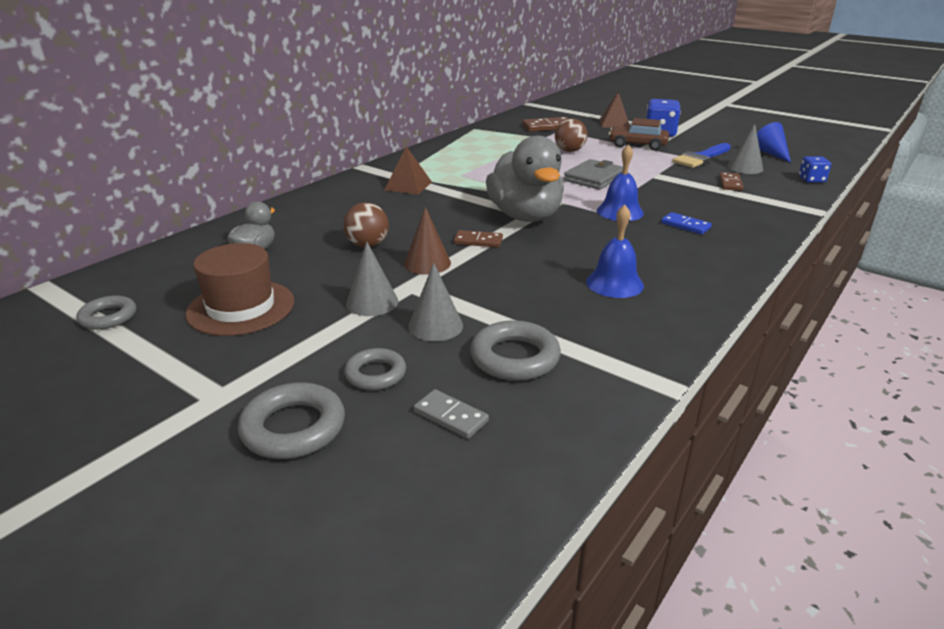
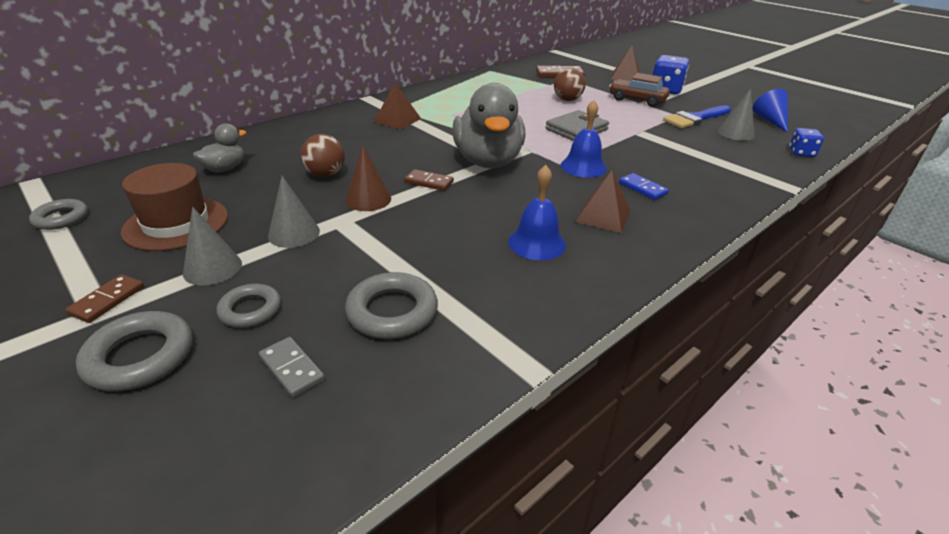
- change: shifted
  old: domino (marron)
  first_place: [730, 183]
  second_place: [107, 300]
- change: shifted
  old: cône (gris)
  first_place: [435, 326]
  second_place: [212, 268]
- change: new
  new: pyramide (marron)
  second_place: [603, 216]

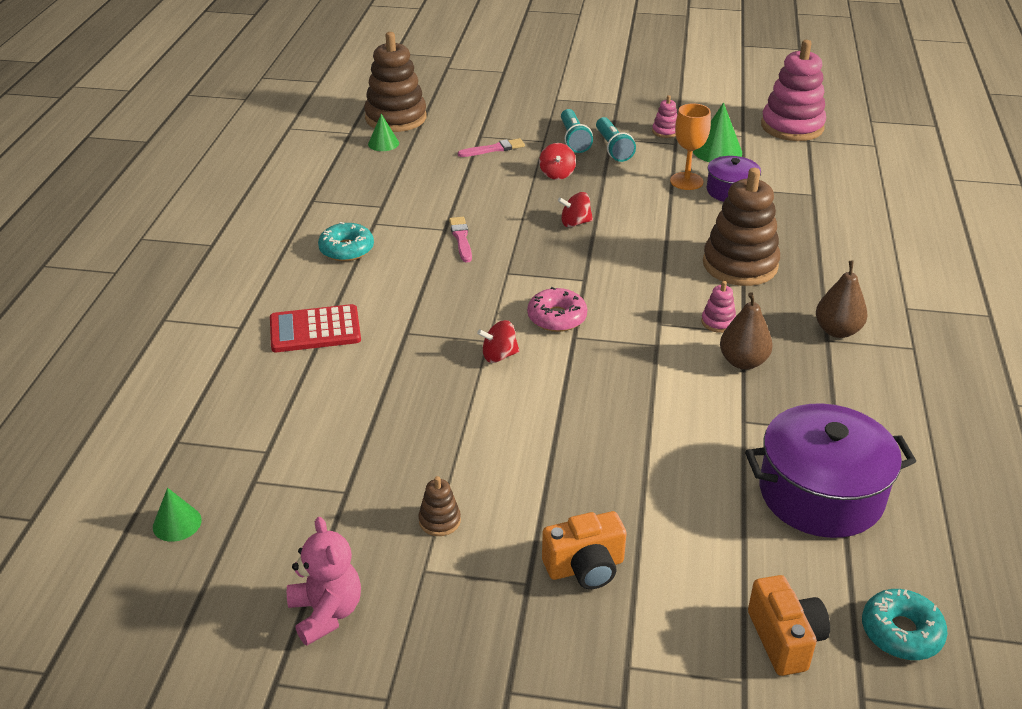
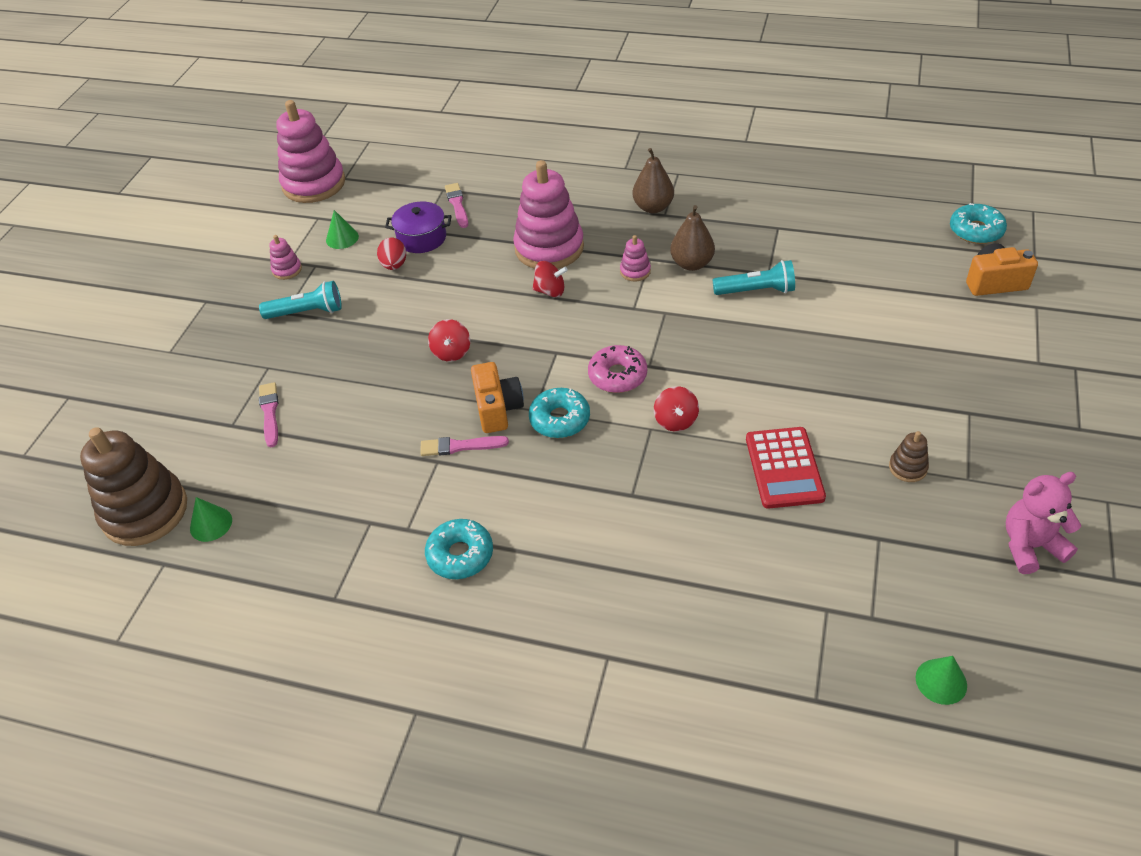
- change: scaled
  old: cône (vert)
  first_place: [717, 151]
  second_place: [342, 238]
  factor: 0.63
- change: swapped
  old: verre à pied (orange)
  new: œuf (rouge)
  first_place: [686, 181]
  second_place: [394, 265]
- change: new
  new: pinceau (rose)
  second_place: [457, 204]
- change: shifted
  old: appareil photo (orange)
  first_place: [585, 567]
  second_place: [497, 409]
- change: repainted
  old: jouet à empiler (marron)
  new: jouet à empiler (rose)
  first_place: [740, 265]
  second_place: [549, 248]
- change: new
  new: beignet (turquoise)
  second_place: [560, 419]
- change: shifted
  old: toupie (rouge)
  first_place: [557, 174]
  second_place: [550, 291]
- change: shifted
  old: lampe de poche (turquoise)
  first_place: [574, 139]
  second_place: [756, 291]
- change: shifted
  old: calculatrice (rouge)
  first_place: [315, 330]
  second_place: [784, 468]
- change: gone
  old: marmite (violet)
  first_place: [821, 494]

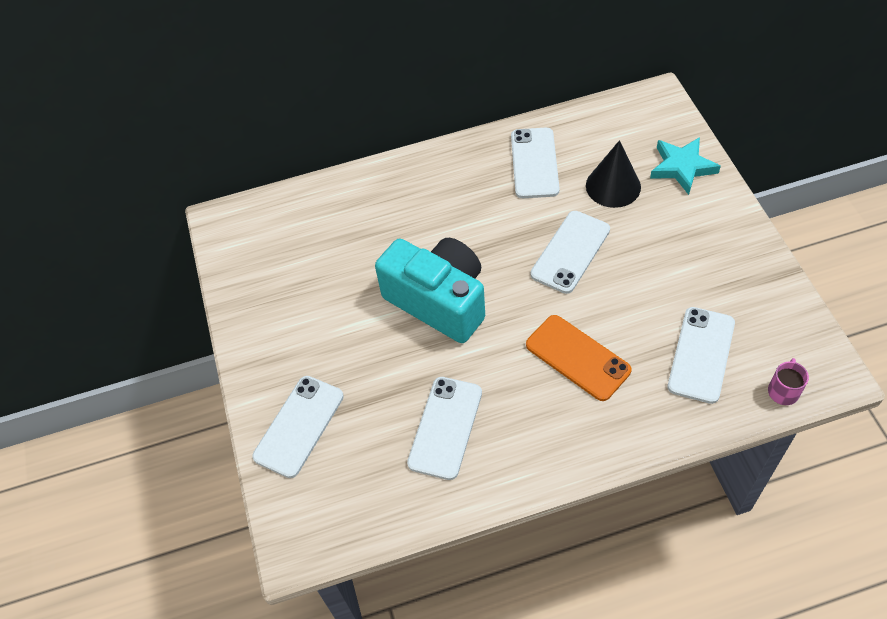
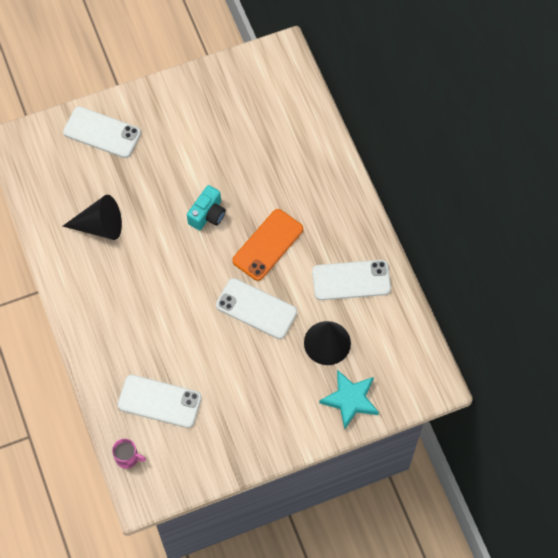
- change: swapped
  old: téléphone (blanc)
  new: cône (noir)
  first_place: [445, 427]
  second_place: [100, 226]
- change: scaled
  old: appareil photo (turquoise)
  first_place: [439, 301]
  second_place: [207, 214]
  factor: 0.5
- change: shifted
  old: téléphone (orange)
  first_place: [577, 357]
  second_place: [268, 245]

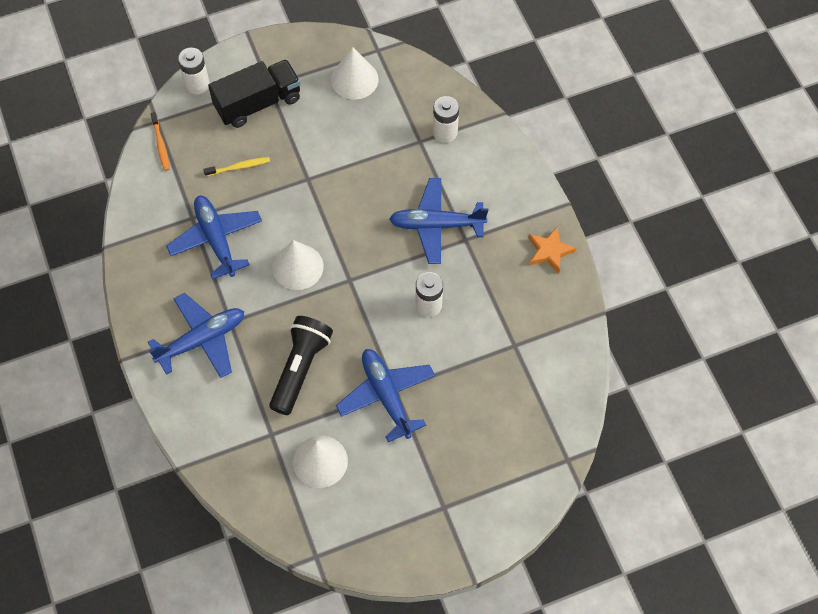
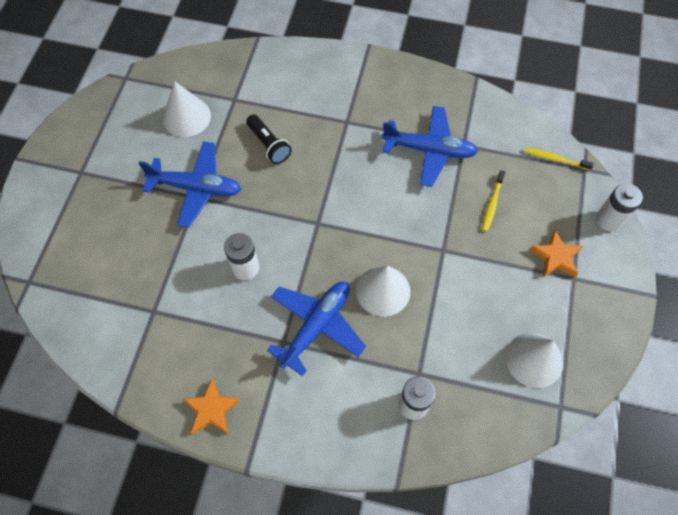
- change: scaled
  old: lampe de poche (noir)
  first_place: [300, 368]
  second_place: [269, 145]
  factor: 0.65
- change: shifted
  old: cône (blanc)
  first_place: [298, 267]
  second_place: [383, 290]
- change: repainted
  old: brosse à dents (orange)
  new: brosse à dents (jaune)
  first_place: [160, 145]
  second_place: [555, 159]
- change: swapped
  old: camion (noir)
  new: étoile (orange)
  first_place: [258, 103]
  second_place: [556, 257]
- change: gone
  old: avion (bleu)
  first_place: [202, 340]

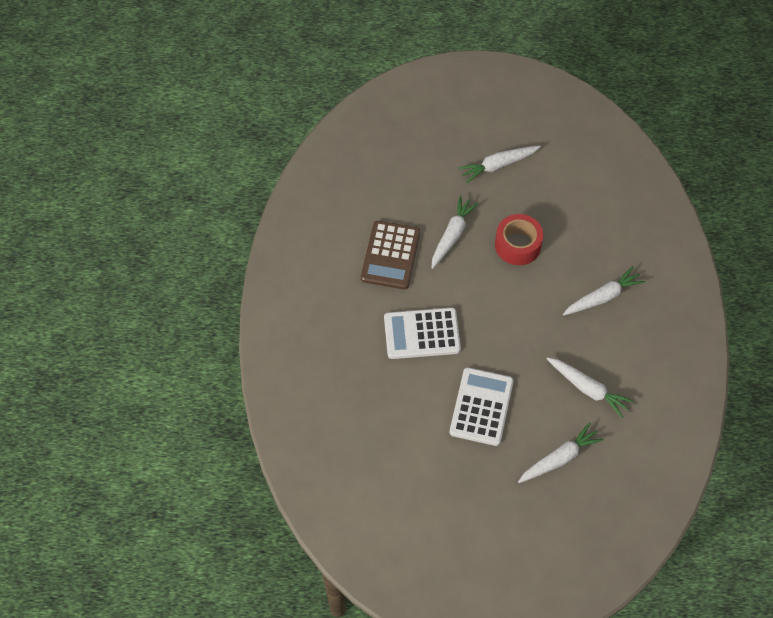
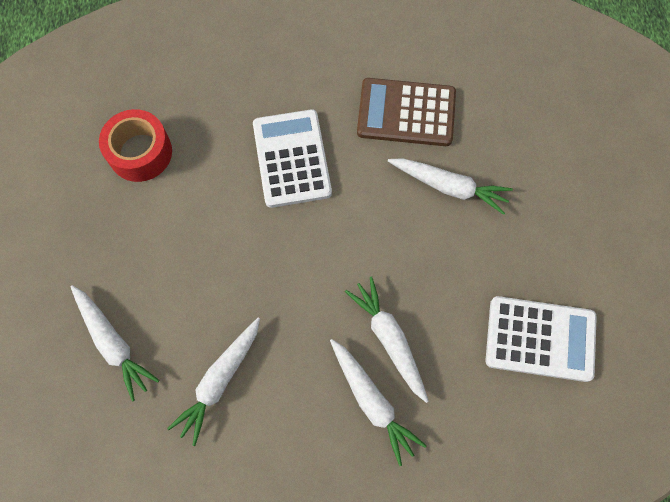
- change: shifted
  old: ruban adhésif (rouge)
  first_place: [517, 245]
  second_place: [140, 152]
- change: shifted
  old: carotte (blanc)
  first_place: [498, 165]
  second_place: [389, 339]
- change: shifted
  old: calculatrice (blanc)
  first_place: [481, 407]
  second_place: [540, 339]

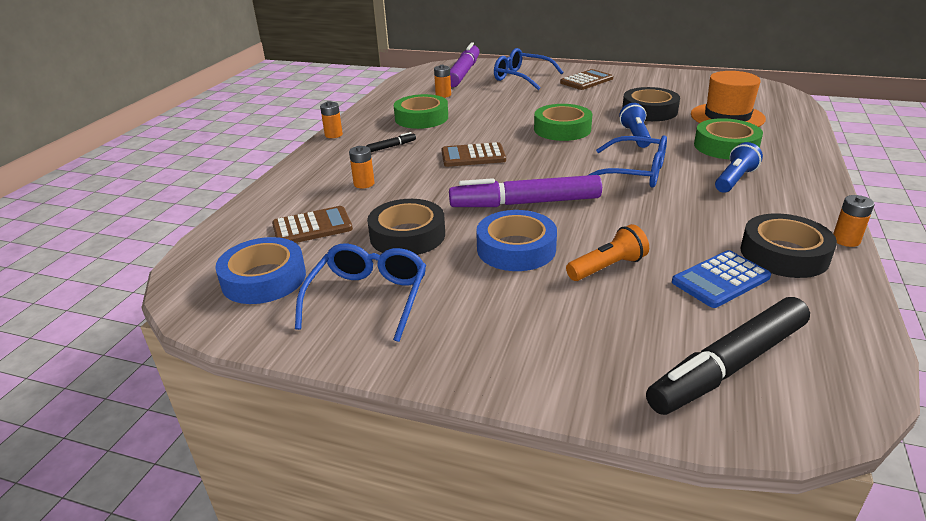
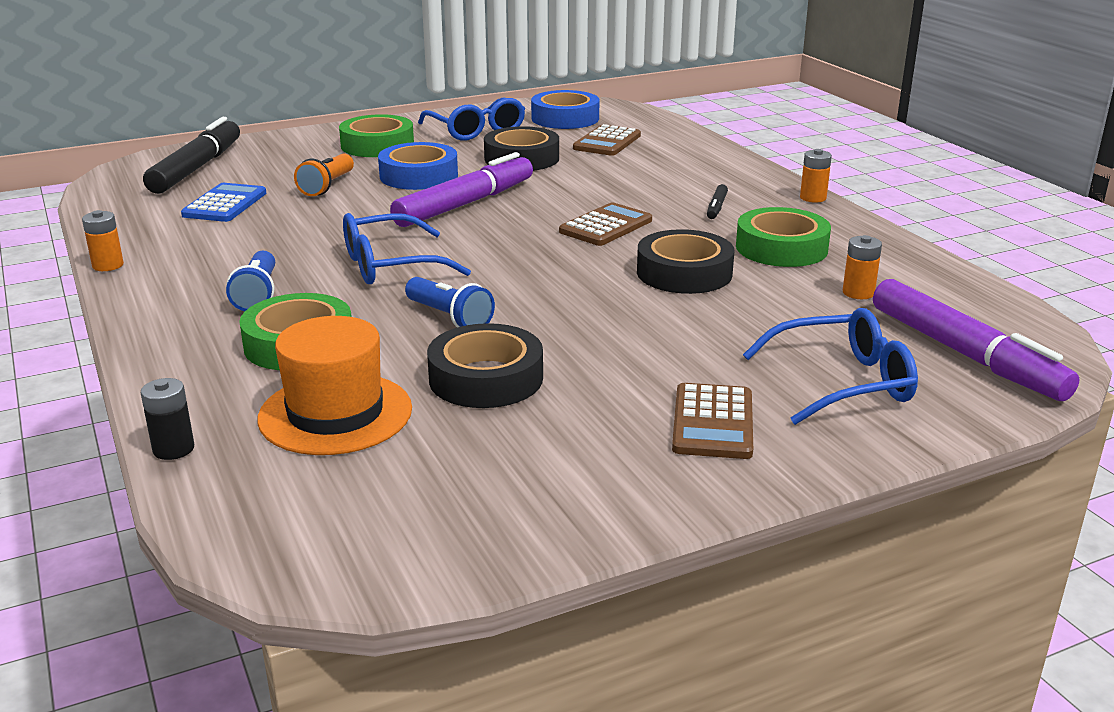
- change: new
  new: pile (noir)
  second_place: [173, 449]
- change: shifted
  old: ruban adhésif (vert)
  first_place: [562, 129]
  second_place: [377, 145]
- change: shifted
  old: ruban adhésif (noir)
  first_place: [784, 254]
  second_place: [684, 273]
- change: gone
  old: pile (orange)
  first_place: [364, 184]

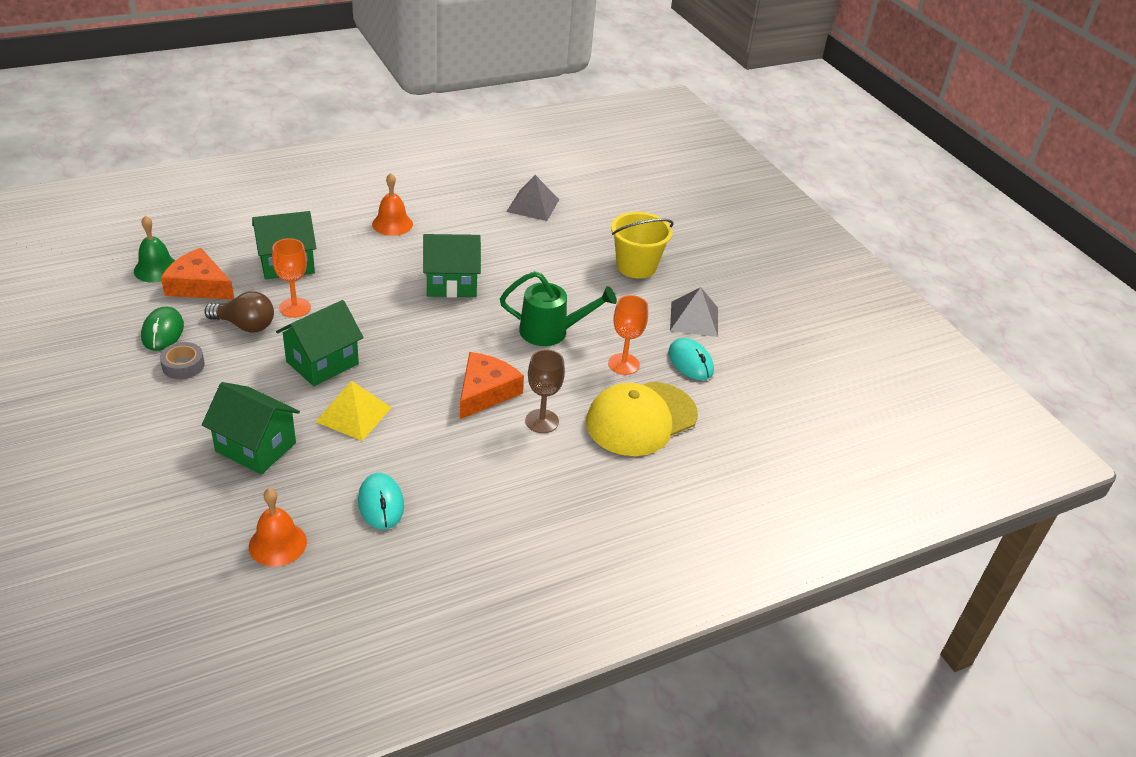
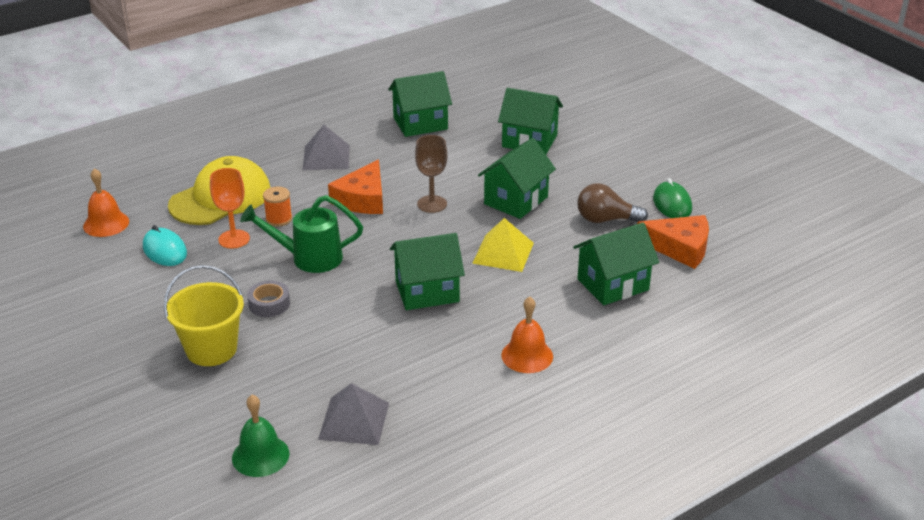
- change: shifted
  old: cloche (orange)
  first_place: [277, 544]
  second_place: [106, 223]
- change: shifted
  old: cloche (vert)
  first_place: [156, 269]
  second_place: [260, 455]
- change: shifted
  old: ruban adhésif (gris)
  first_place: [183, 365]
  second_place: [269, 304]
- change: new
  new: bobine (orange)
  second_place: [279, 219]
- change: shifted
  old: pyramide (gris)
  first_place: [694, 319]
  second_place: [326, 157]
- change: swapped
  old: souris (turquoise)
  new: maison (vert)
  first_place: [381, 504]
  second_place: [420, 123]
- change: shifted
  old: verre à pied (marron)
  first_place: [542, 421]
  second_place: [432, 204]
- change: shifted
  old: pyramide (jaune)
  first_place: [354, 414]
  second_place: [503, 253]
- change: gone
  old: verre à pied (orange)
  first_place: [295, 308]

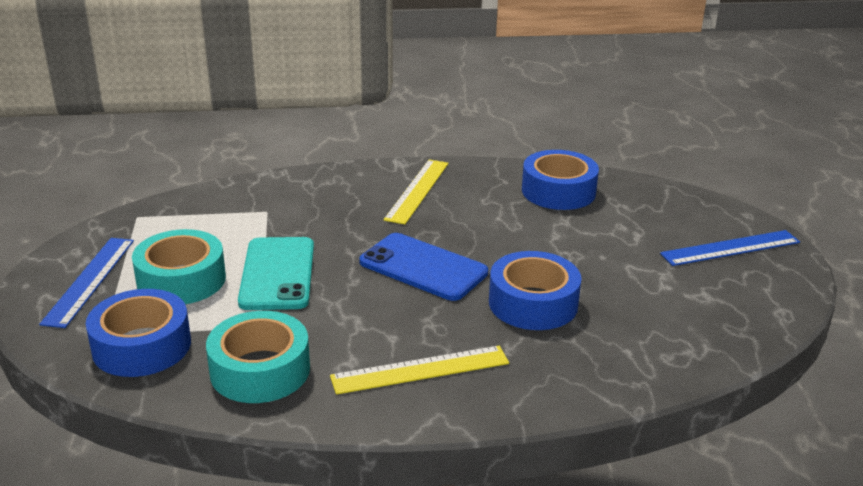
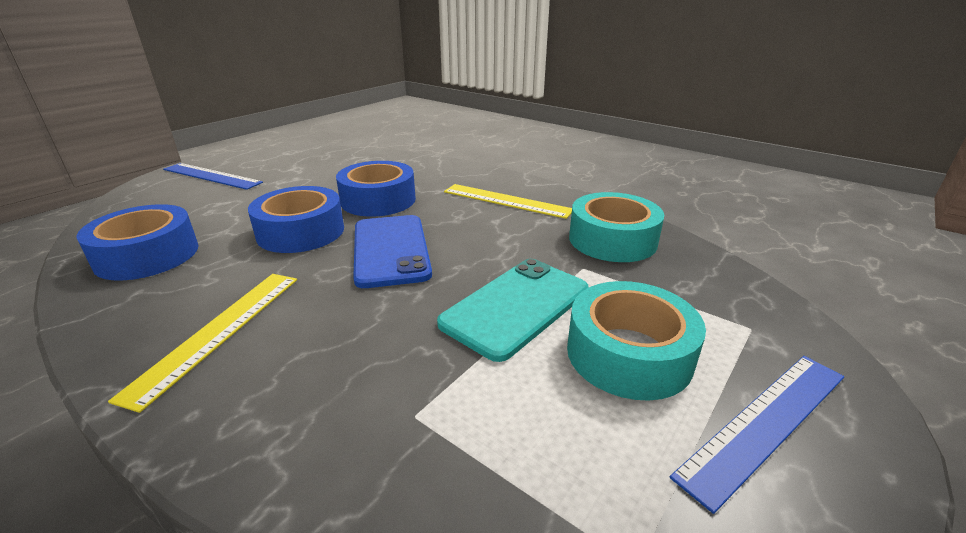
- change: rotated
  old: règle (jaune)
  first_place: [417, 190]
  second_place: [218, 331]
  degrees: -45
- change: shifted
  old: ruban adhésif (bleu)
  first_place: [142, 346]
  second_place: [301, 232]

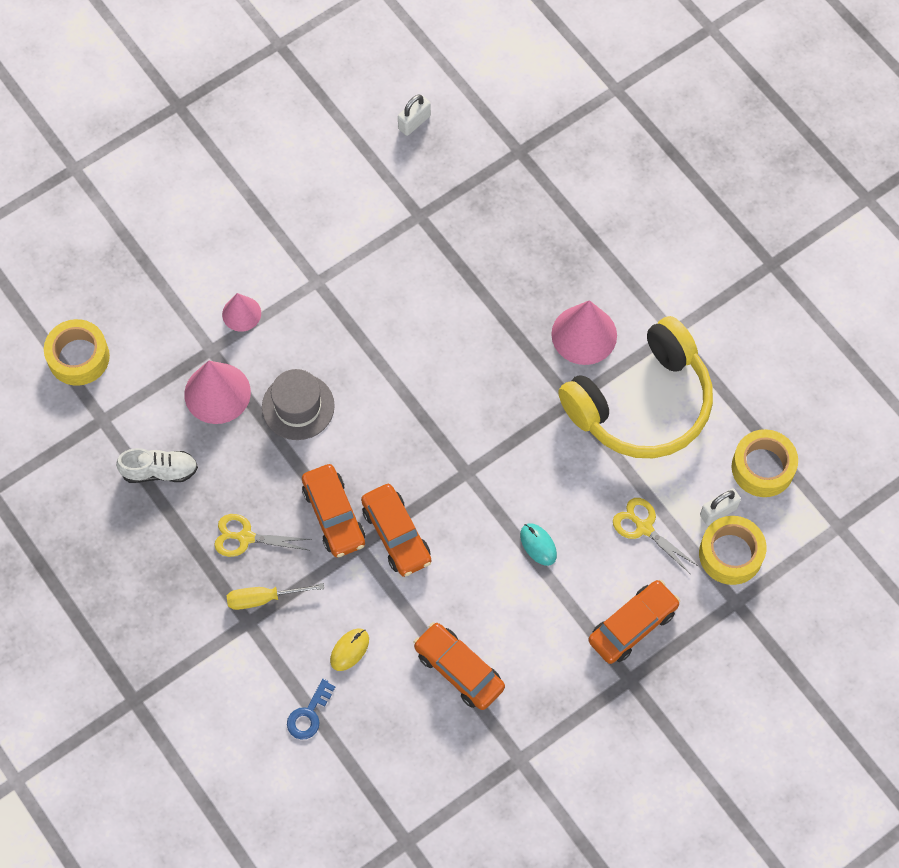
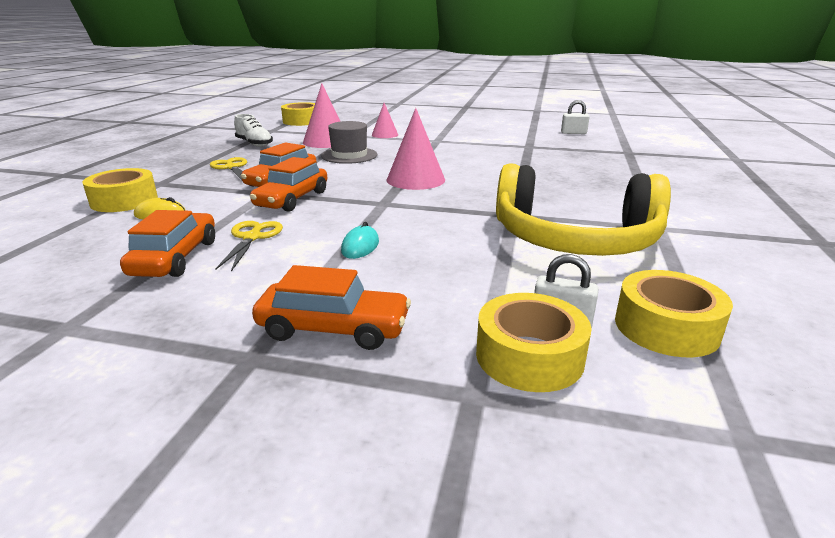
- change: new
  new: ruban adhésif (jaune)
  second_place: [124, 200]
- change: shifted
  old: ciseaux (jaune)
  first_place: [644, 527]
  second_place: [252, 237]
- change: shifted
  old: cône (rose)
  first_place: [584, 334]
  second_place: [415, 179]
- change: gone
  old: tournevis (jaune)
  first_place: [264, 598]
- change: gone
  old: clé (bleu)
  first_place: [309, 714]

